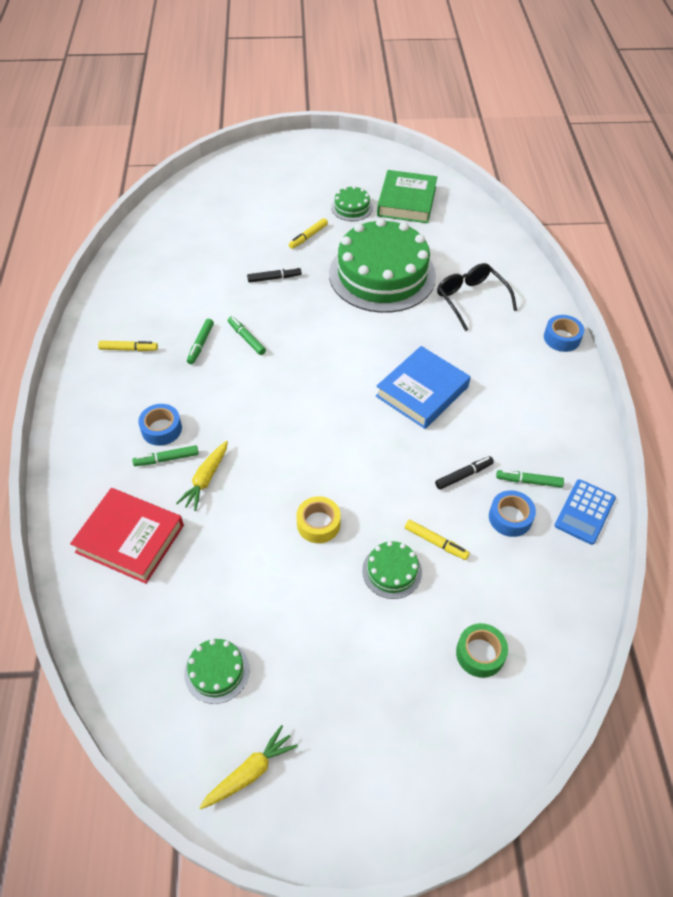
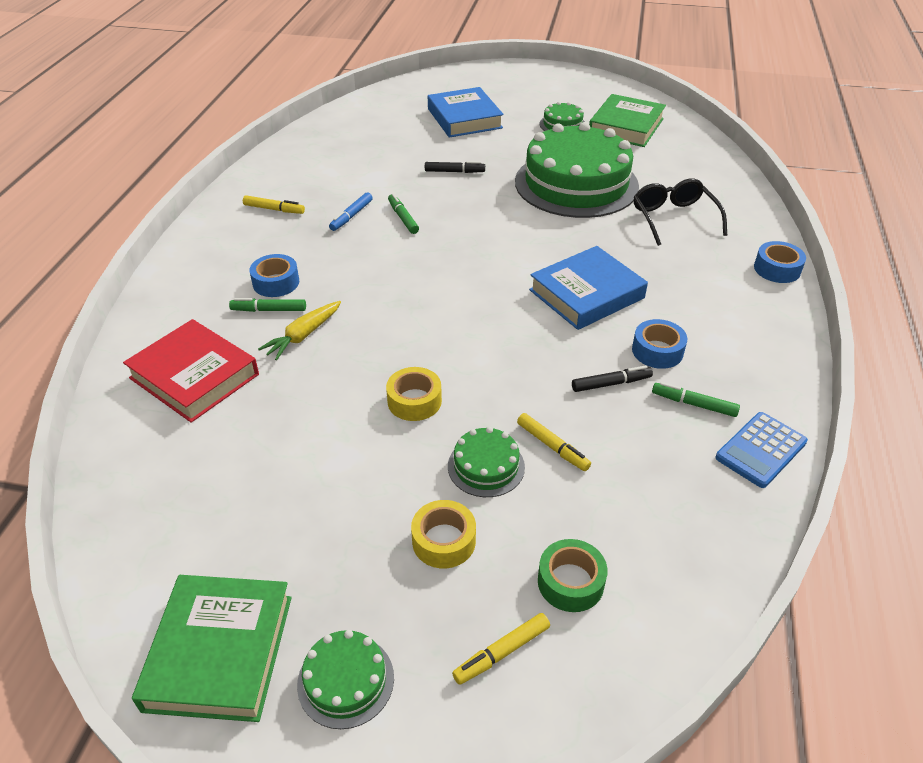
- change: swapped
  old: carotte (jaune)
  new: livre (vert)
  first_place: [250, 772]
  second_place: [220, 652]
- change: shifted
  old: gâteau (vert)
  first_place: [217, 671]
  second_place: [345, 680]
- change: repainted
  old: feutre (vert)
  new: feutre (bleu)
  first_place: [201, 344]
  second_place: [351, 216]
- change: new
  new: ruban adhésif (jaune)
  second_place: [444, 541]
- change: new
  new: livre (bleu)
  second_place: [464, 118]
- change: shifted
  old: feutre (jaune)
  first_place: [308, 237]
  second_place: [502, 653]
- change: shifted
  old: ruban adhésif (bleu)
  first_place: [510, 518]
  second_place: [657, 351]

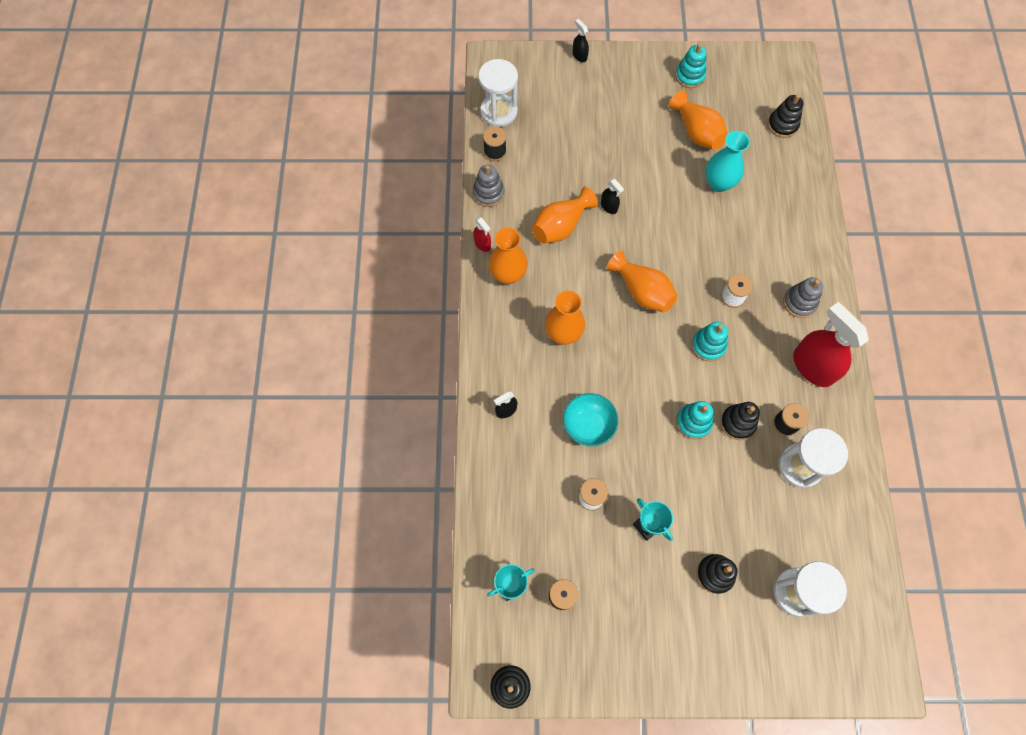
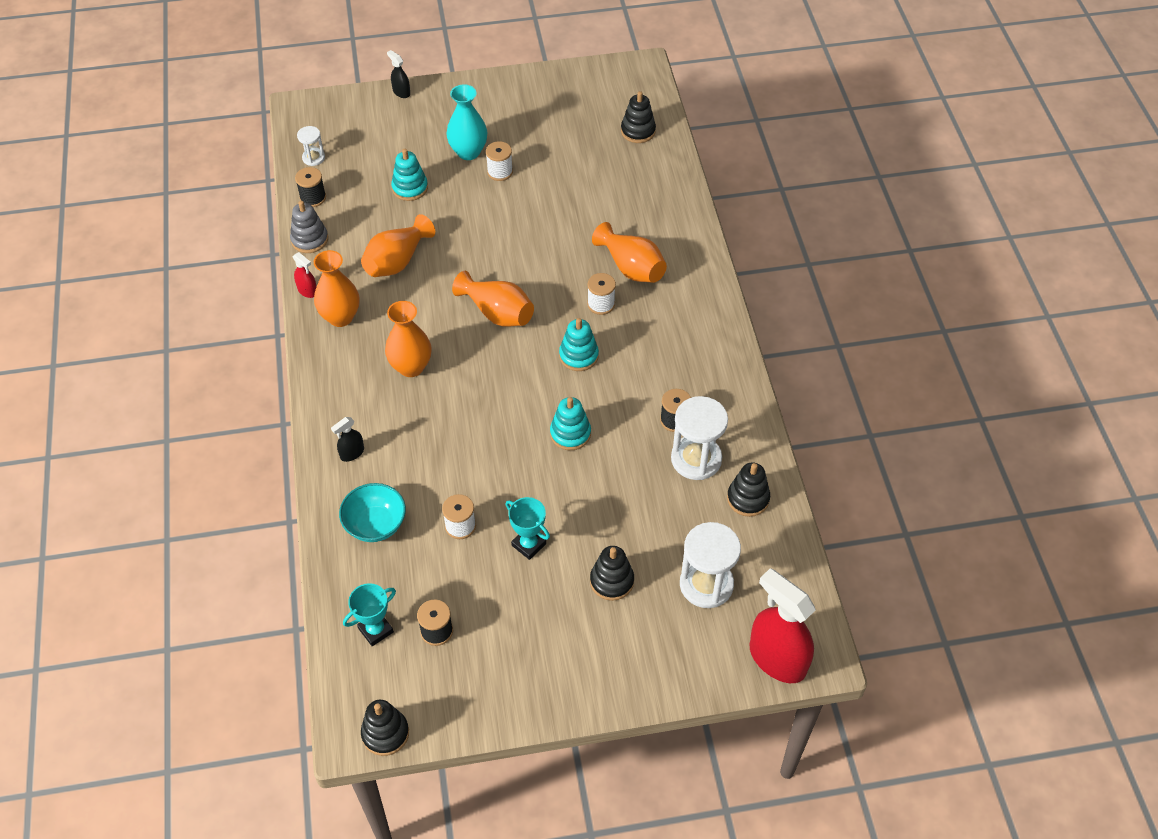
- change: scaled
  old: sablier (blanc)
  first_place: [499, 111]
  second_place: [313, 158]
  factor: 0.53
- change: shifted
  old: bol (turquoise)
  first_place: [588, 425]
  second_place: [375, 524]
- change: shifted
  old: jouet à empiler (turquoise)
  first_place: [689, 76]
  second_place: [410, 188]
- change: shifted
  old: vase (turquoise)
  first_place: [718, 183]
  second_place: [468, 152]
- change: new
  new: bobine (blanc)
  second_place: [500, 172]
- change: shifted
  old: vase (orange)
  first_place: [697, 132]
  second_place: [631, 267]
- change: shifted
  old: jouet à empiler (noir)
  first_place: [737, 423]
  second_place: [748, 498]
- change: shifted
  old: vaporisateur (rouge)
  first_place: [812, 366]
  second_place: [777, 659]
- change: gone
  old: vaporisateur (noir)
  first_place: [609, 207]
- change: gone
  old: jouet à empiler (gris)
  first_place: [799, 302]

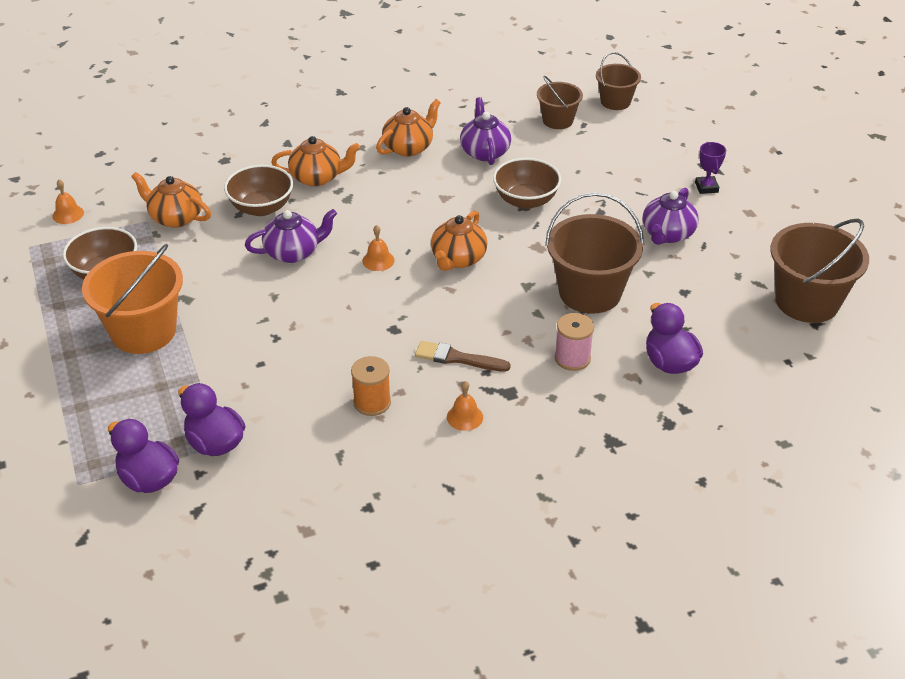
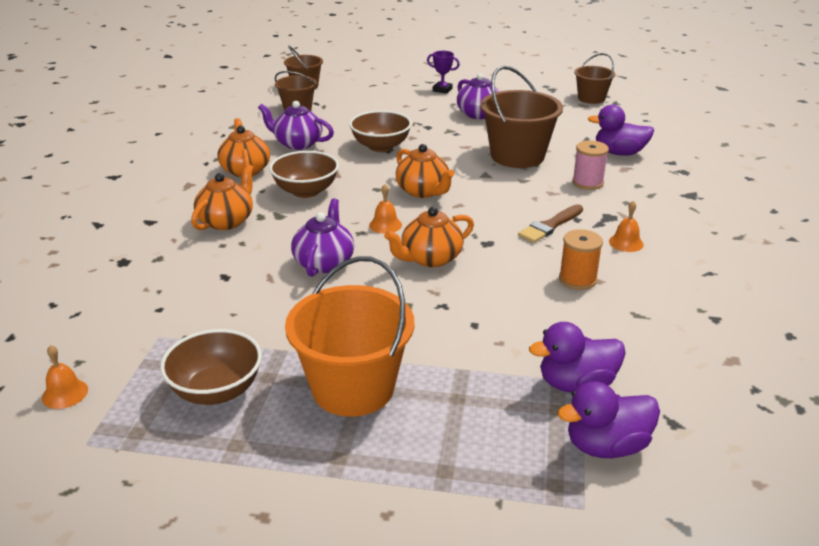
- change: shifted
  old: bol (marron)
  first_place: [261, 208]
  second_place: [306, 191]
- change: shifted
  old: théière (orange)
  first_place: [175, 218]
  second_place: [430, 258]
- change: scaled
  old: seau (marron)
  first_place: [807, 301]
  second_place: [591, 98]
  factor: 0.58

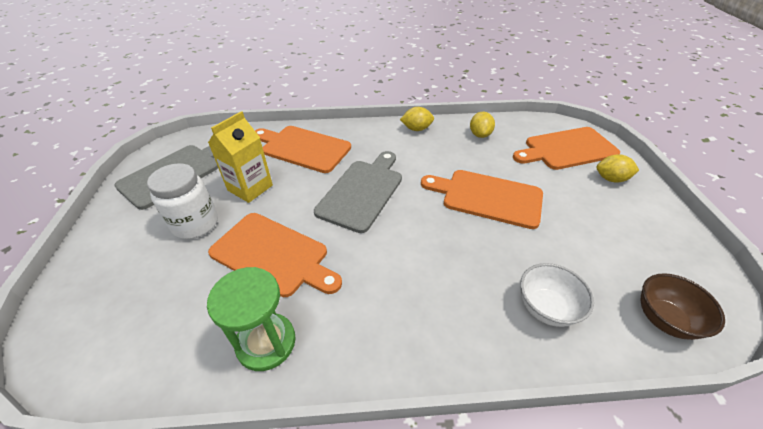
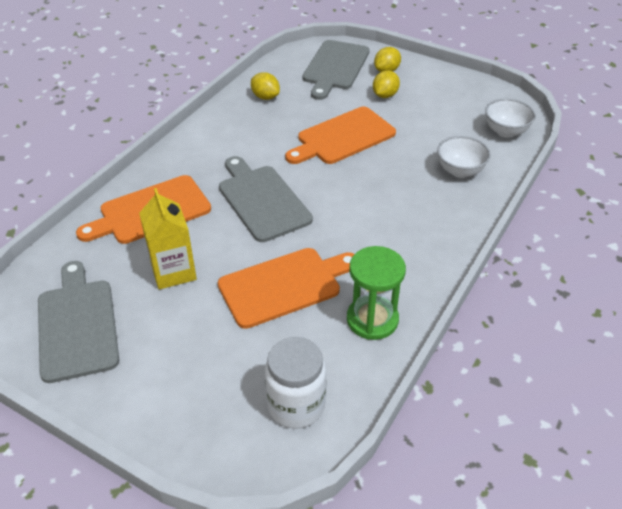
- change: shifted
  old: bocal (blanc)
  first_place: [195, 224]
  second_place: [296, 405]
- change: repainted
  old: planche à découper (orange)
  new: planche à découper (gris)
  first_place: [567, 149]
  second_place: [335, 67]
- change: shifted
  old: citron (jaune)
  first_place: [416, 129]
  second_place: [385, 95]
- change: repainted
  old: bol (marron)
  new: bol (blanc)
  first_place: [664, 319]
  second_place: [505, 131]

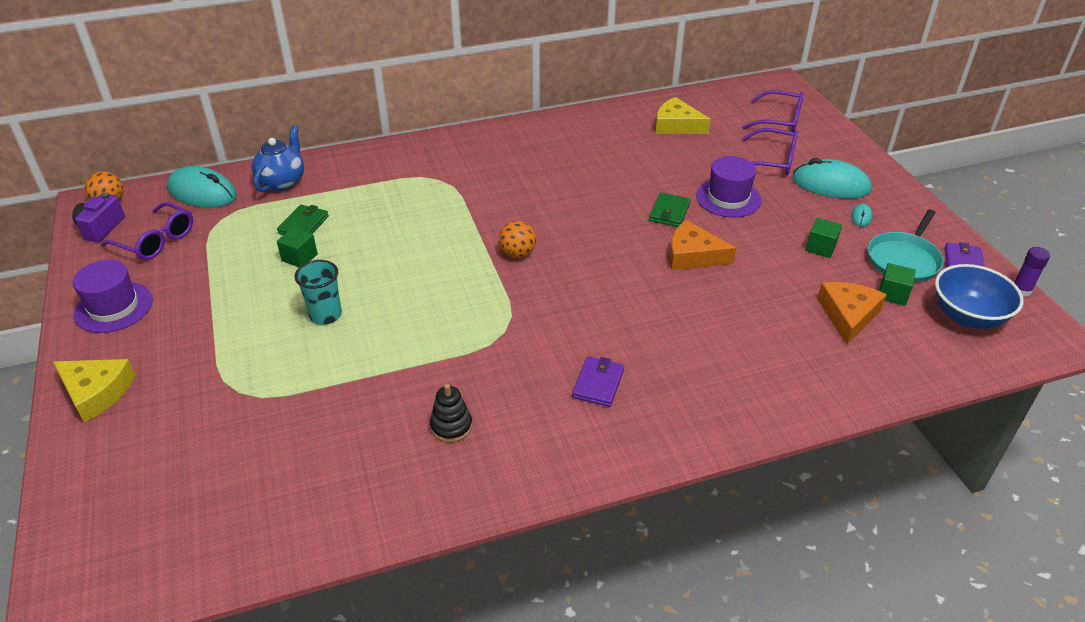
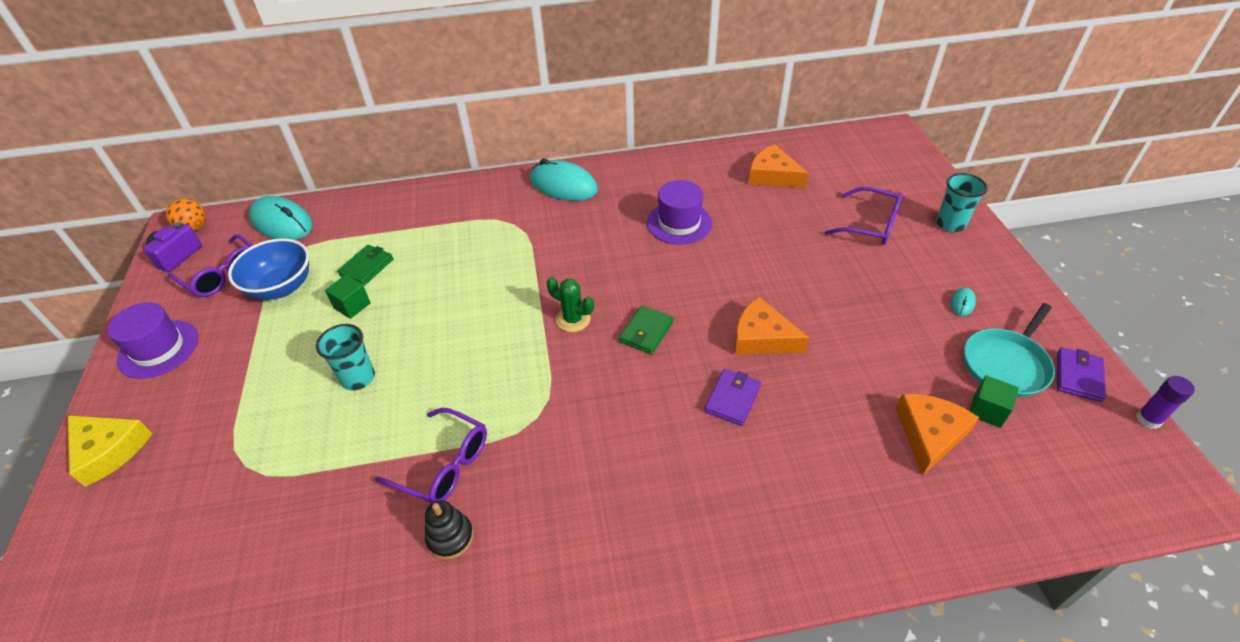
- change: shifted
  old: bol (bleu)
  first_place: [967, 316]
  second_place: [281, 287]
- change: shifted
  old: lunettes (violet)
  first_place: [780, 121]
  second_place: [444, 465]
- change: shifted
  old: souris (turquoise)
  first_place: [830, 185]
  second_place: [563, 185]
- change: swapped
  old: balle (orange)
  new: cactus (vert)
  first_place: [517, 253]
  second_place: [573, 319]
- change: shifted
  old: portefeuille (vert)
  first_place: [669, 212]
  second_place: [646, 332]
- change: shifted
  old: chapeau (violet)
  first_place: [728, 198]
  second_place: [679, 223]
- change: shifted
  old: portefeuille (violet)
  first_place: [598, 384]
  second_place: [732, 399]
- change: repainted
  old: fromage (jaune)
  new: fromage (orange)
  first_place: [676, 125]
  second_place: [772, 175]
- change: new
  new: gobelet (turquoise)
  second_place: [950, 224]
- change: gone
  old: théière (bleu)
  first_place: [282, 182]
- change: gone
  old: cube (vert)
  first_place: [820, 247]

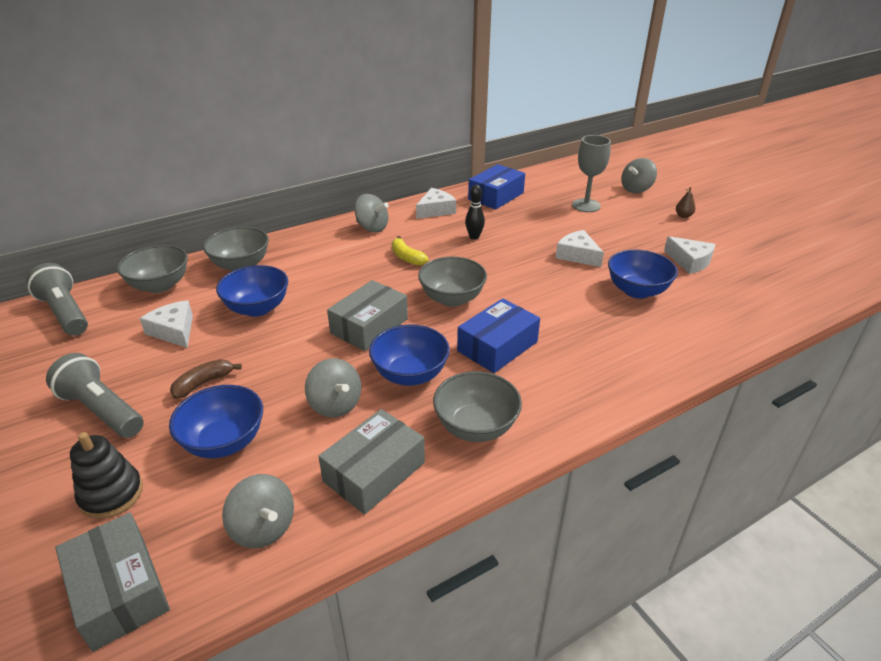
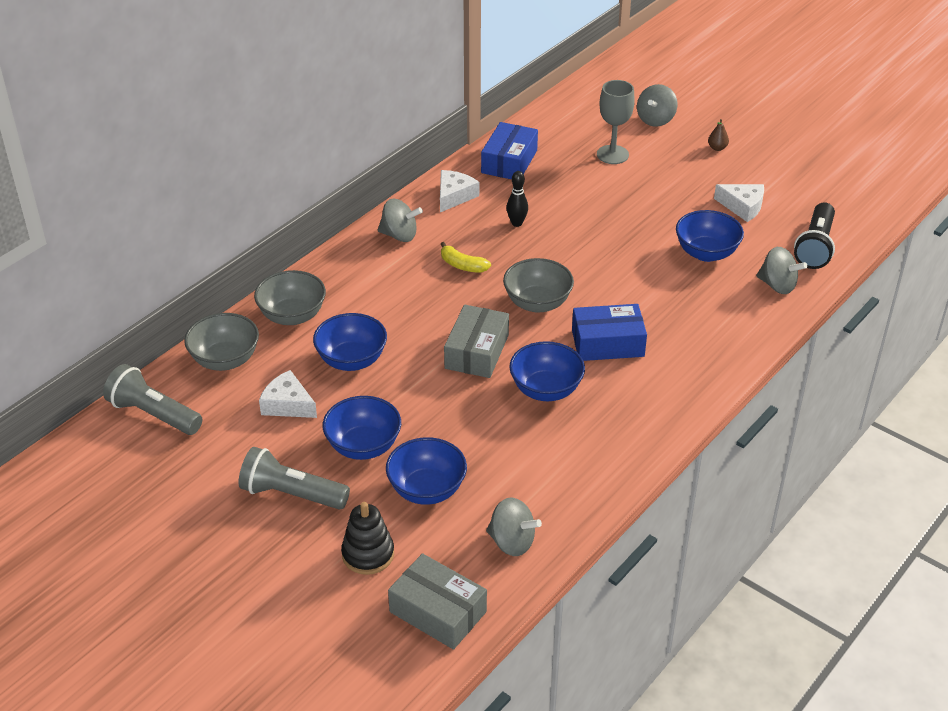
- change: swapped
  old: banane (marron)
  new: bol (bleu)
  first_place: [203, 383]
  second_place: [363, 446]
- change: rotated
  old: boîte (bleu)
  first_place: [497, 346]
  second_place: [607, 343]
  degrees: 60
- change: shifted
  old: toupie (gris)
  first_place: [335, 405]
  second_place: [777, 285]
- change: new
  new: lampe de poche (noir)
  second_place: [815, 247]
- change: gone
  old: boîte (gris)
  first_place: [374, 472]
- change: gone
  old: bol (gris)
  first_place: [476, 427]
- change: gone
  old: fromage (blanc)
  first_place: [577, 255]

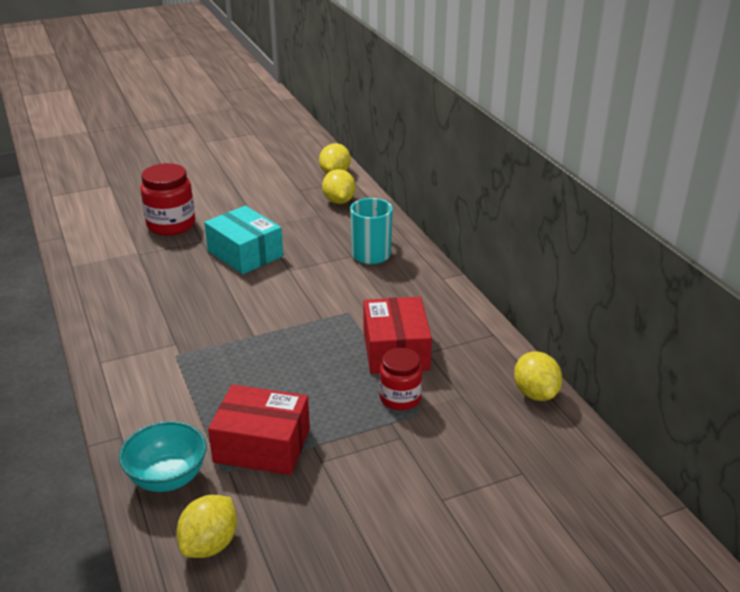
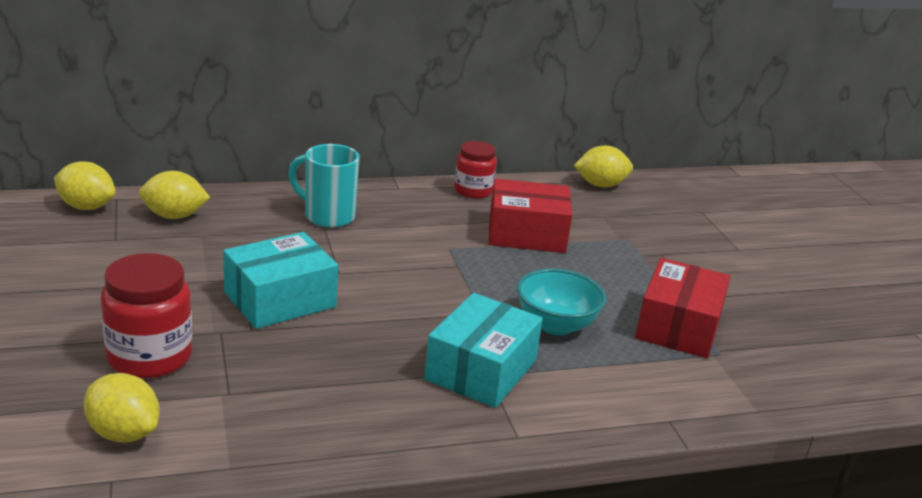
- change: shifted
  old: citron (jaune)
  first_place: [210, 544]
  second_place: [123, 433]
- change: new
  new: boîte (turquoise)
  second_place: [481, 370]
- change: shifted
  old: bocal (rouge)
  first_place: [400, 398]
  second_place: [473, 191]
- change: shifted
  old: bol (turquoise)
  first_place: [168, 478]
  second_place: [556, 325]

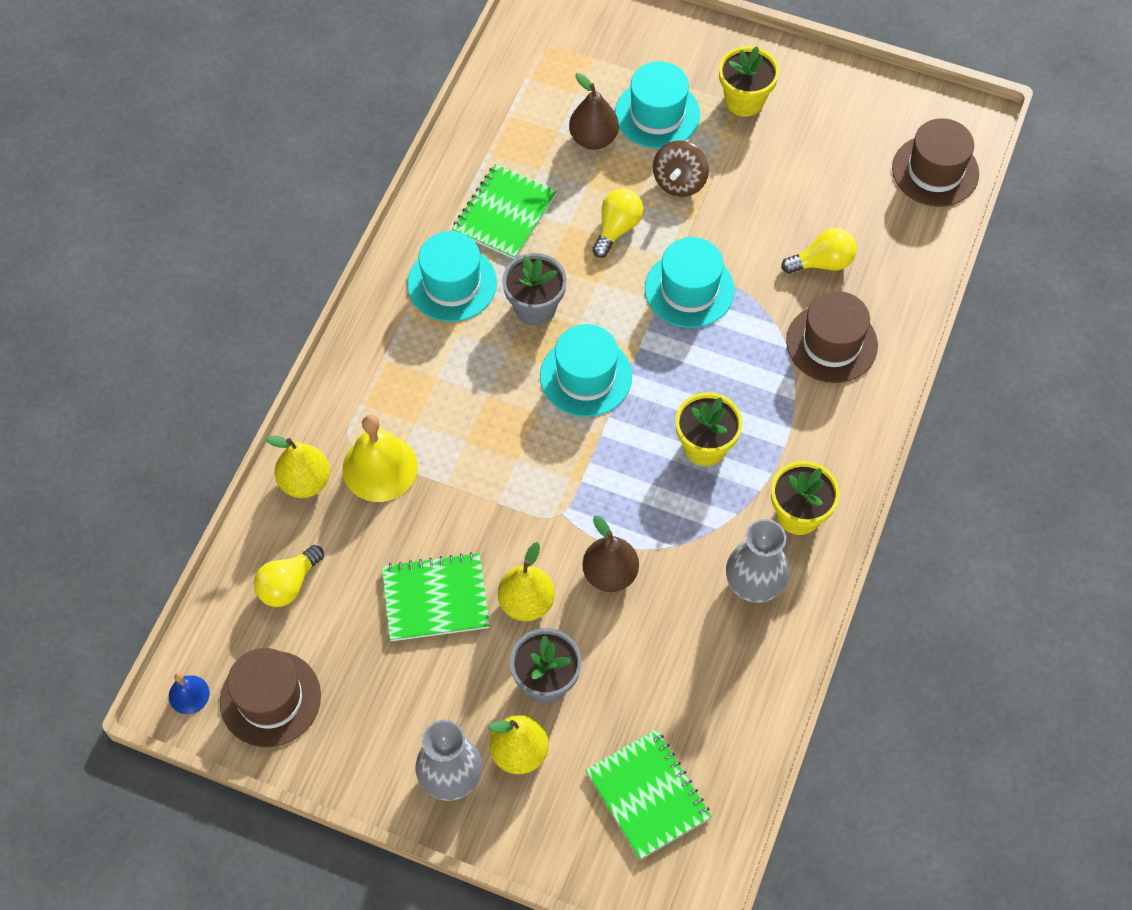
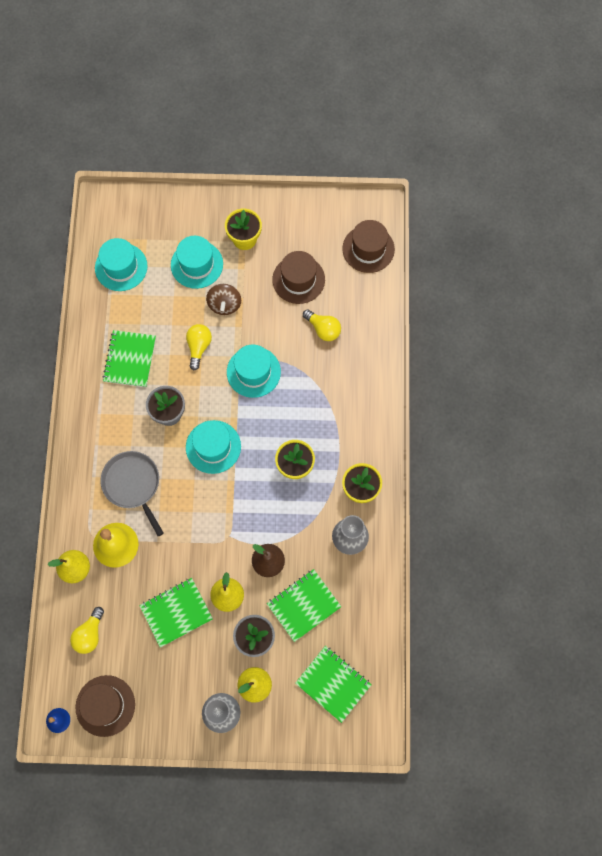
- change: shifted
  old: chapeau (turquoise)
  first_place: [452, 283]
  second_place: [121, 267]
- change: new
  new: poêle (gris)
  second_place: [133, 484]
- change: new
  new: carnet (vert)
  second_place: [304, 605]
- change: shifted
  old: chapeau (marron)
  first_place: [831, 343]
  second_place: [298, 279]
- change: rotated
  old: ampoule (jaune)
  first_place: [822, 263]
  second_place: [323, 329]
  degrees: 75
- change: gone
  old: poire (marron)
  first_place: [593, 138]

